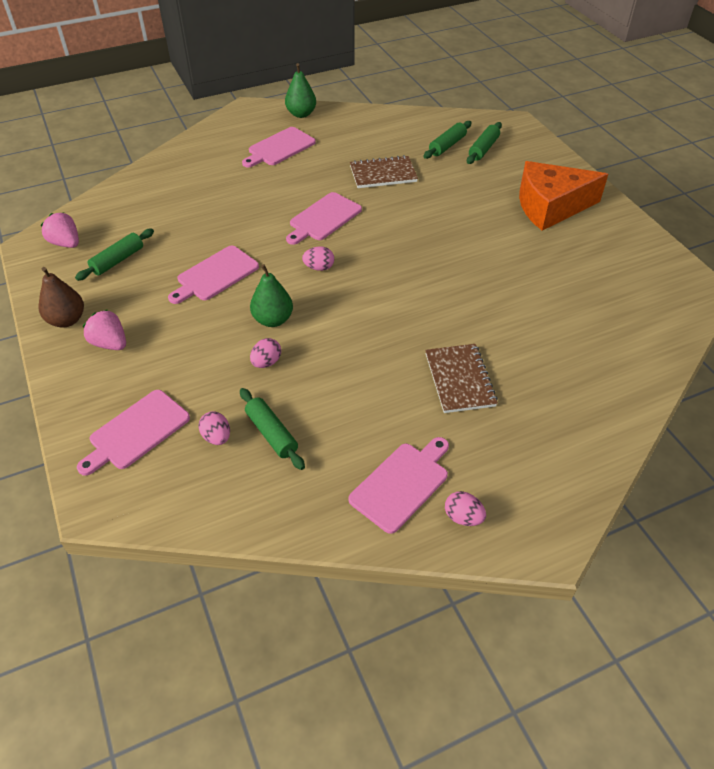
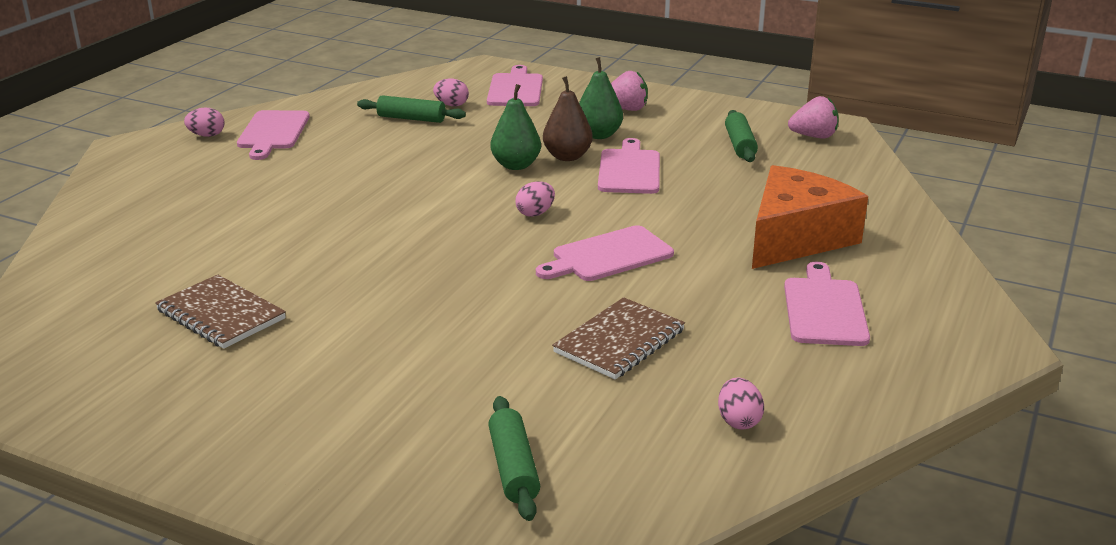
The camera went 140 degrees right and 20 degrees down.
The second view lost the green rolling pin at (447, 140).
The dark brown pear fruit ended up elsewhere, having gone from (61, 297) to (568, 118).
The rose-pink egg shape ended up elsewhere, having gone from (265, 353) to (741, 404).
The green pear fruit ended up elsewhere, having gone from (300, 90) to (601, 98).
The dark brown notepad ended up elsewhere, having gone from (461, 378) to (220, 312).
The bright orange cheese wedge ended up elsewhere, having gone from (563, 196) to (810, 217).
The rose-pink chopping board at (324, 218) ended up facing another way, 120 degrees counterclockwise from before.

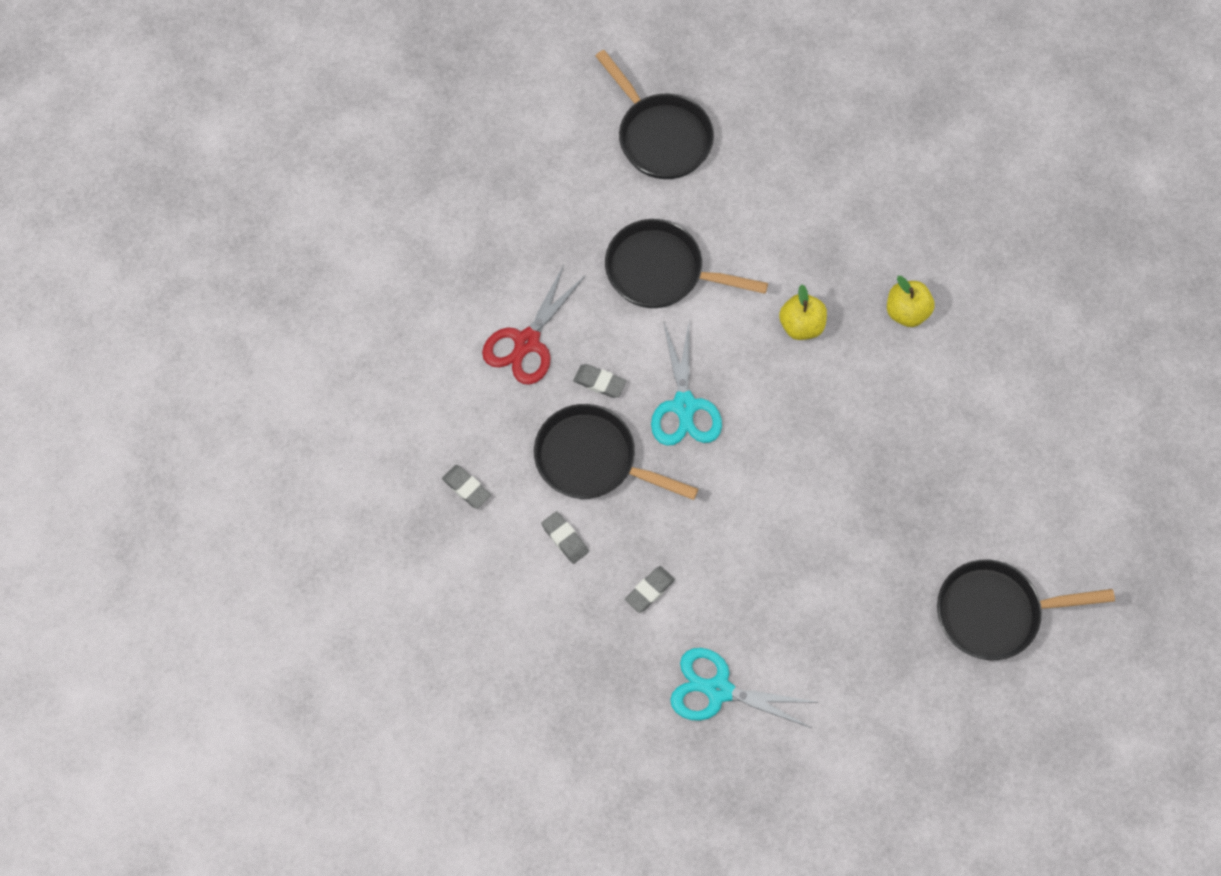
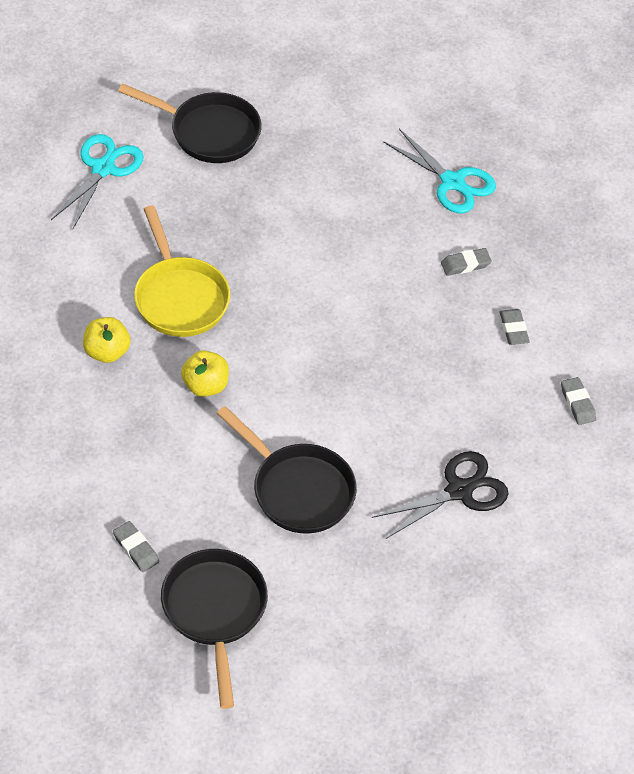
The camera went 155 degrees left and 15 degrees down.
The second view lost the black skillet at (616, 452).
The second view gained the golden skillet at (182, 271).
The grey eraser ended up elsewhere, having gone from (599, 381) to (136, 546).
The turquoise pair of scissors ended up elsewhere, having gone from (686, 384) to (97, 181).
What was the red pair of scissors at (534, 325) turned into the black pair of scissors at (440, 495).

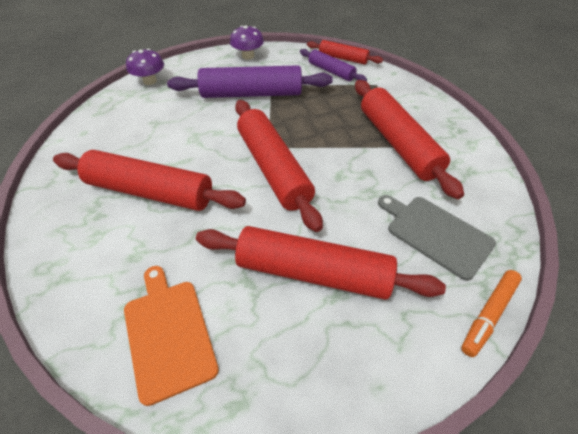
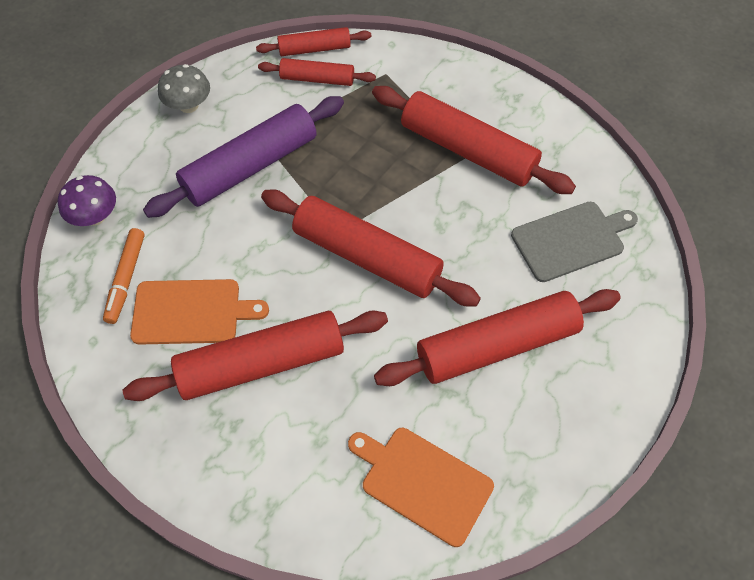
The camera went 35 degrees left and 10 degrees up.
The second view gained the bright orange chopping board at (199, 312).
The bright orange marker pen ended up elsewhere, having gone from (491, 313) to (124, 276).
What was the royal purple fungus at (247, 42) turned into the grey fungus at (184, 88).
What was the royal purple rolling pin at (333, 65) turned into the red rolling pin at (317, 72).
The grey chopping board at (437, 238) ended up facing another way, 150 degrees clockwise from before.

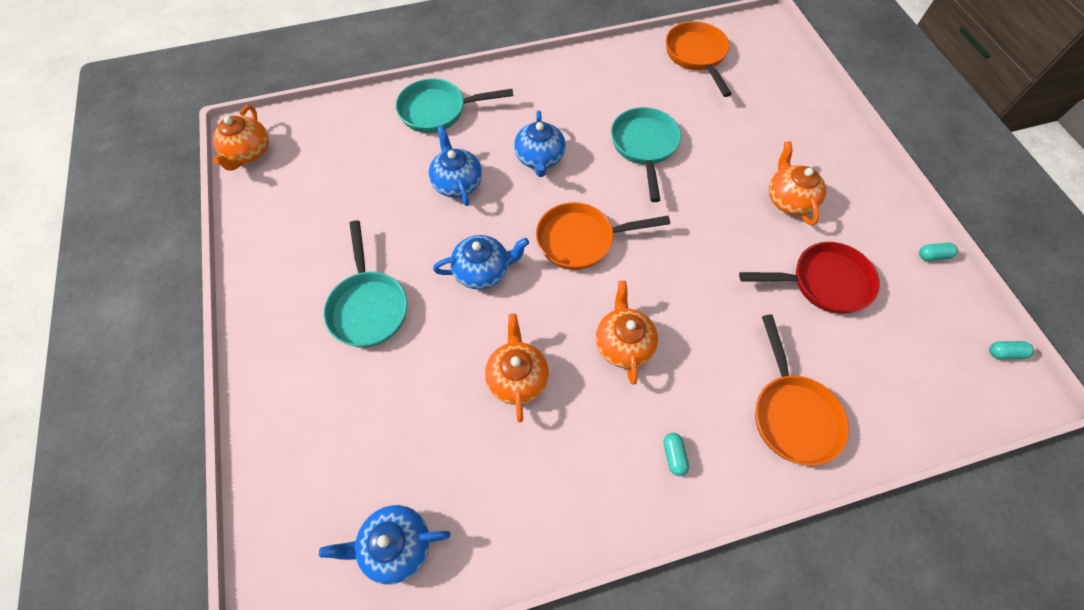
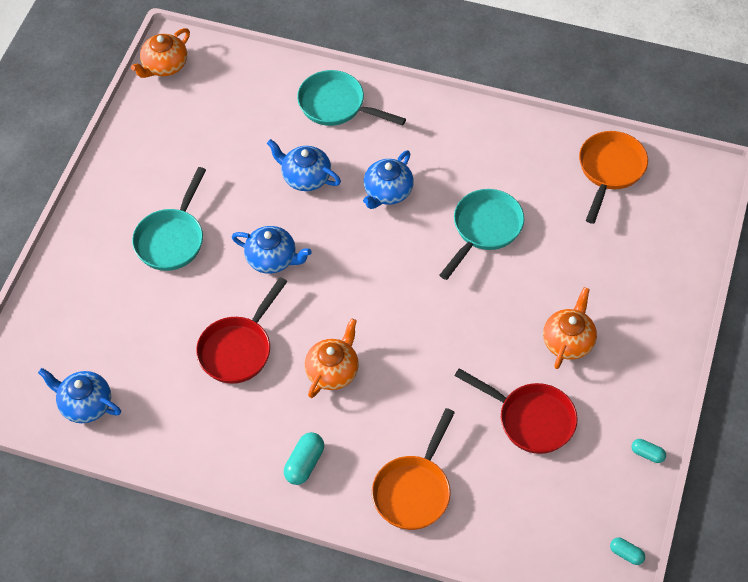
The camera went 35 degrees right and 5 degrees down.
The second view lost the bright orange skillet at (603, 236).
Where the bright orange tea pot stood at (517, 367), the red skillet came to stand at (241, 330).
The cobalt tea pot at (455, 166) ended up facing another way, 75 degrees counterclockwise from before.
The size of the turquoise pill shape at (676, 454) changed by a factor of 1.61.

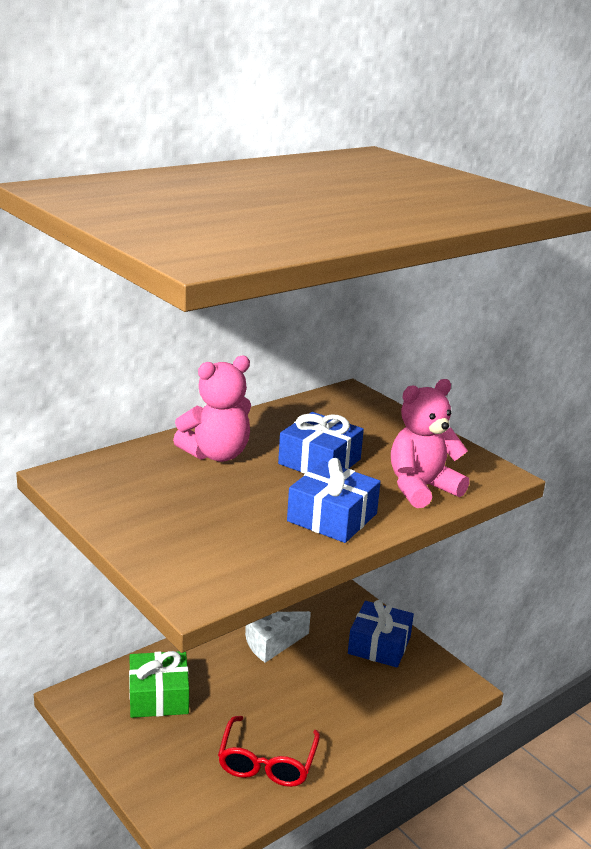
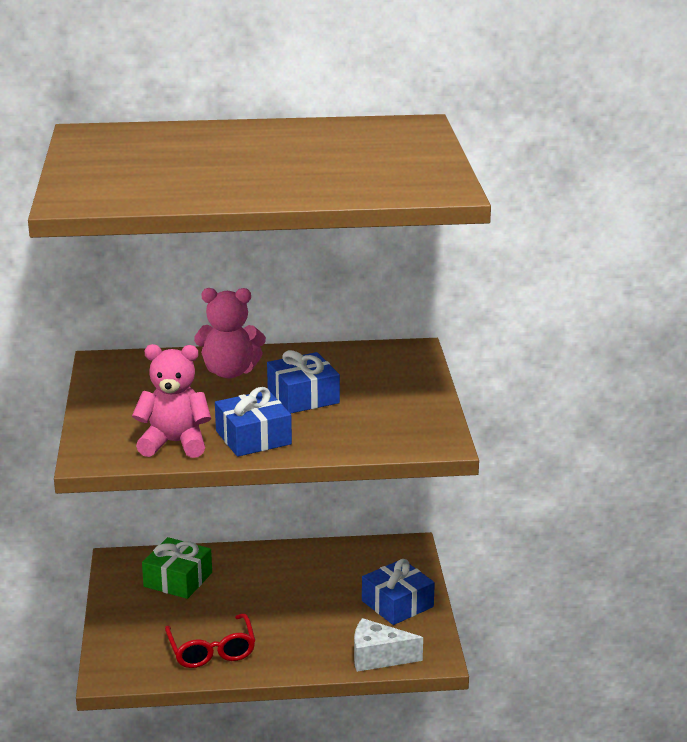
The camera went 35 degrees right and 0 degrees up.
The snow-white cheese wedge ended up elsewhere, having gone from (278, 637) to (388, 645).
The rose-pink teddy ended up elsewhere, having gone from (430, 443) to (171, 401).
The red glasses at (269, 751) ended up facing another way, 60 degrees counterclockwise from before.

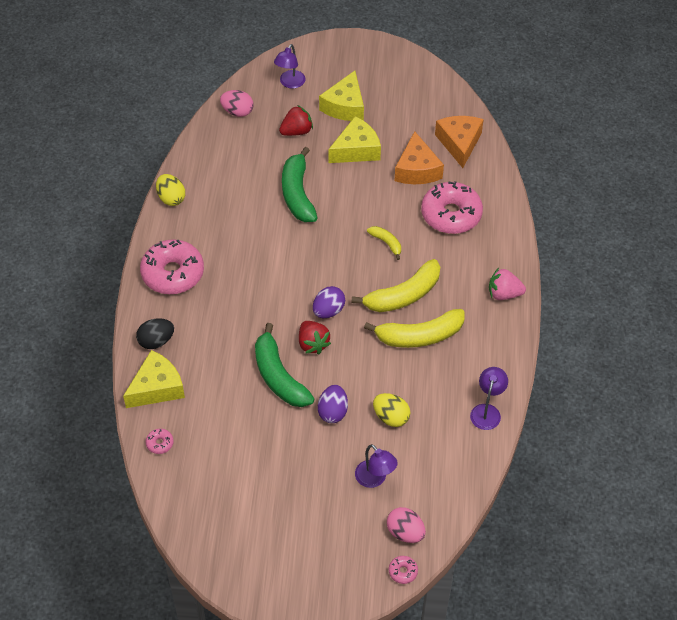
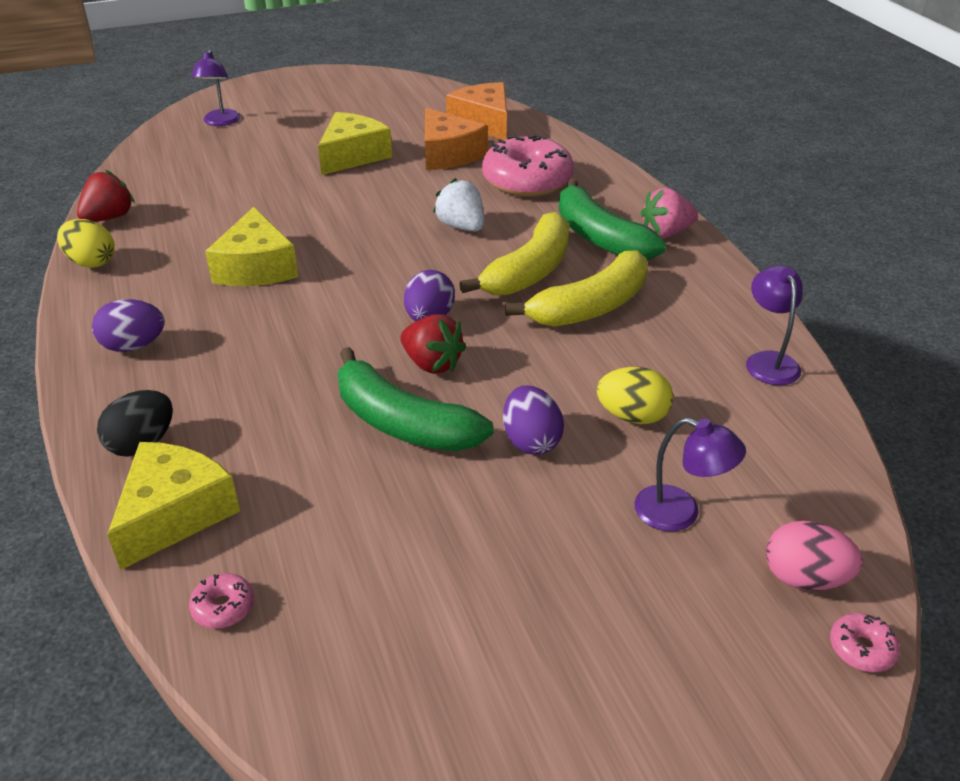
The camera went 25 degrees left and 15 degrees down.
The second view lost the rose-pink egg shape at (237, 103).
The red strawberry ended up elsewhere, having gone from (296, 120) to (106, 196).
The green banana ended up elsewhere, having gone from (300, 184) to (612, 219).
The golden cheese wedge ended up elsewhere, having gone from (341, 96) to (251, 246).
Where the rose-pink donut stood at (172, 266), the royal purple egg shape came to stand at (128, 325).
Where the golden banana stood at (384, 243), the snow-white strawberry came to stand at (458, 204).

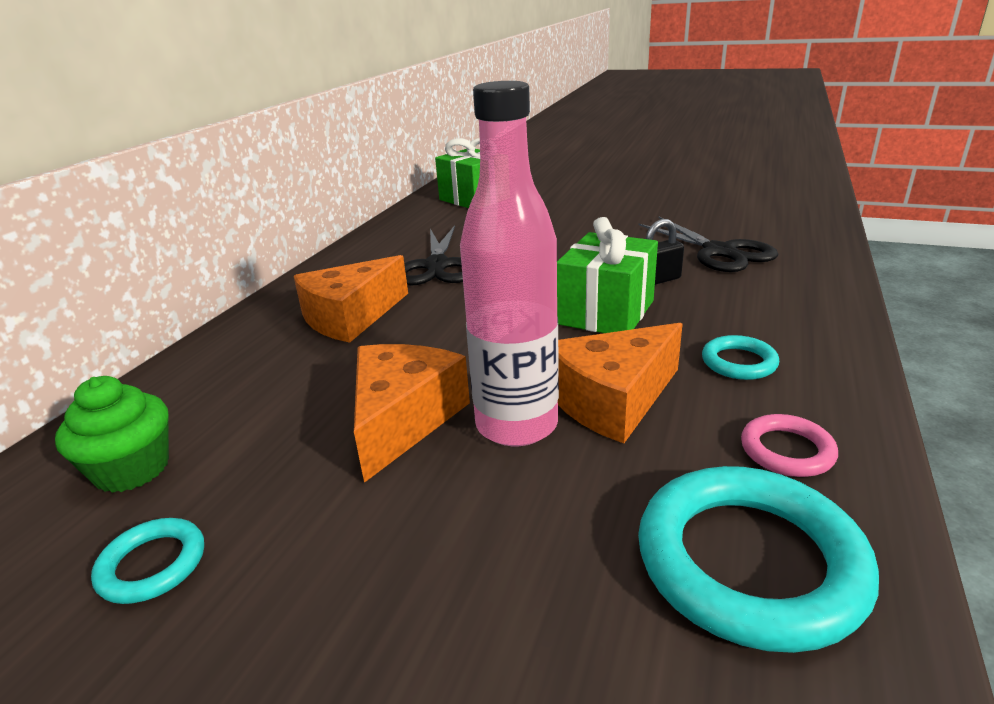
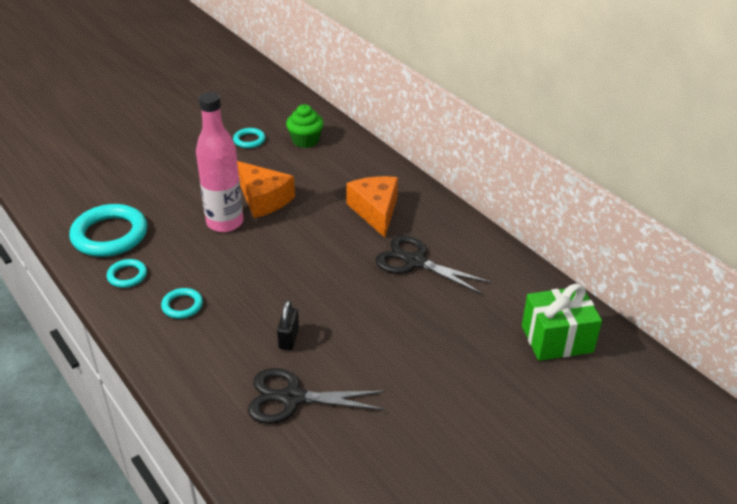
The camera went 120 degrees right and 10 degrees up.
The second view lost the green gift at (607, 275).
The second view lost the bright orange cheese wedge at (620, 383).
What was the rose-pink torus at (789, 445) turned into the turquoise torus at (127, 273).

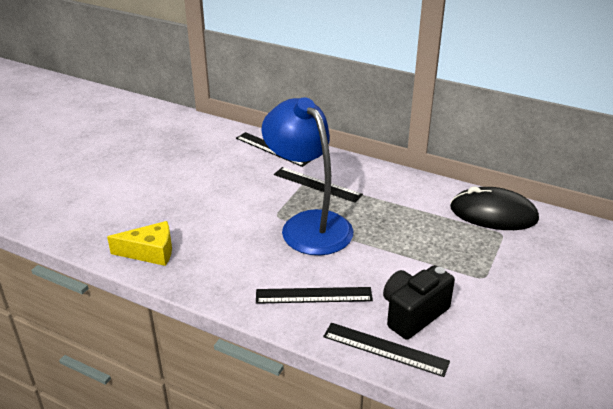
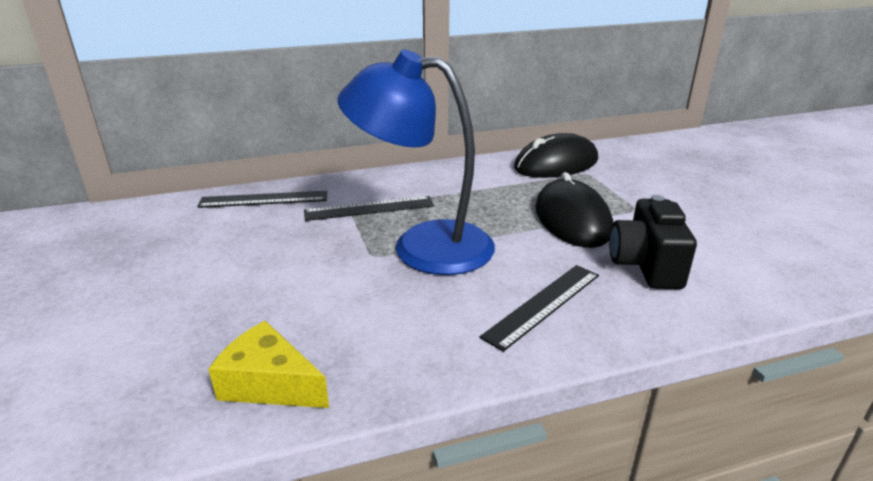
The camera went 45 degrees left and 5 degrees down.
The second view lost the black measuring stick at (386, 350).
The second view gained the black PC mouse at (574, 210).
The golden cheese wedge at (139, 243) ended up facing another way, 105 degrees counterclockwise from before.

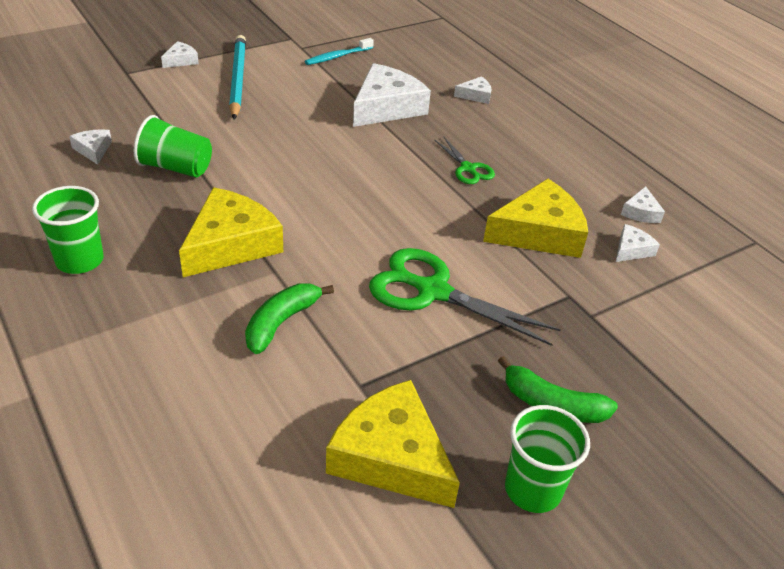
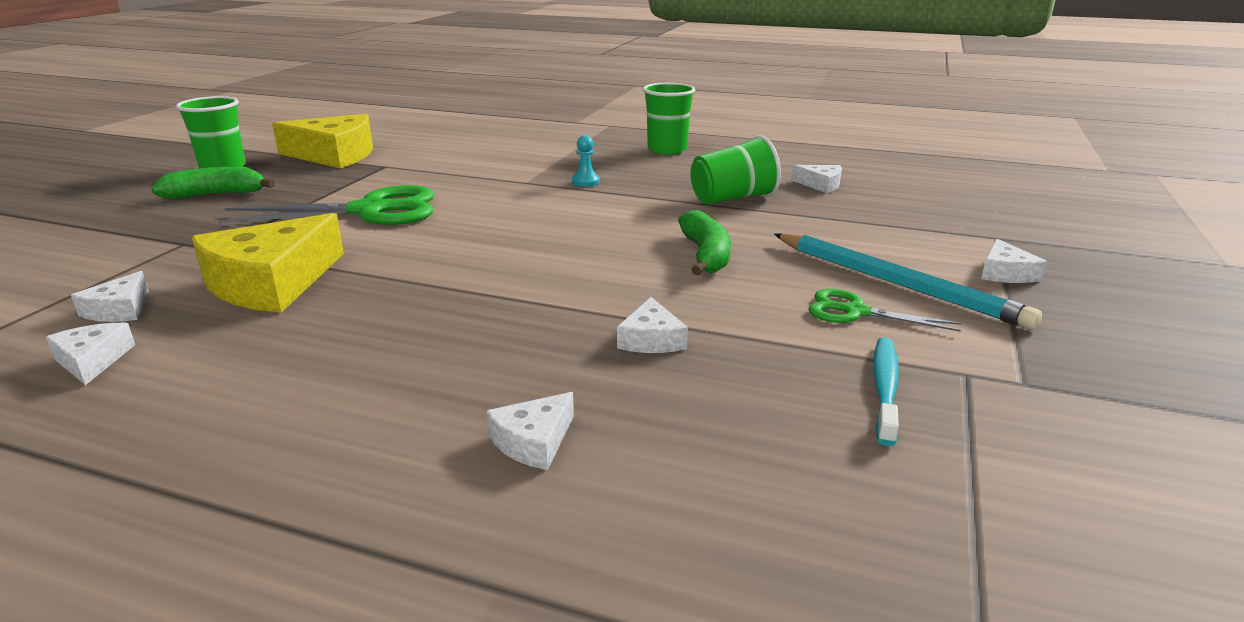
The camera went 145 degrees right and 15 degrees down.
The green banana ended up elsewhere, having gone from (289, 318) to (704, 242).
The green pair of scissors ended up elsewhere, having gone from (464, 160) to (884, 310).
Where the golden cheese wedge stood at (231, 232), the turquoise chess pawn came to stand at (586, 161).
The size of the snow-white cheese wedge at (392, 95) changed by a factor of 0.46.

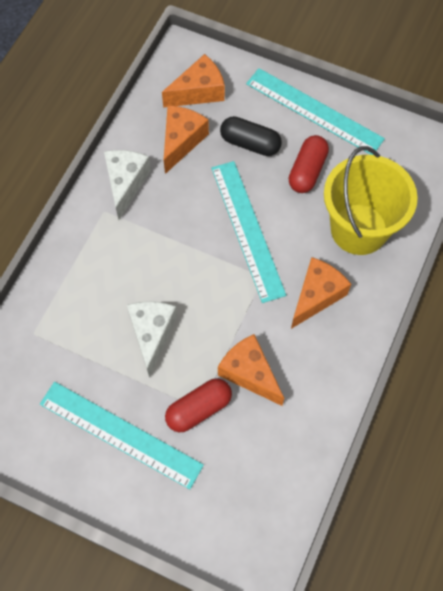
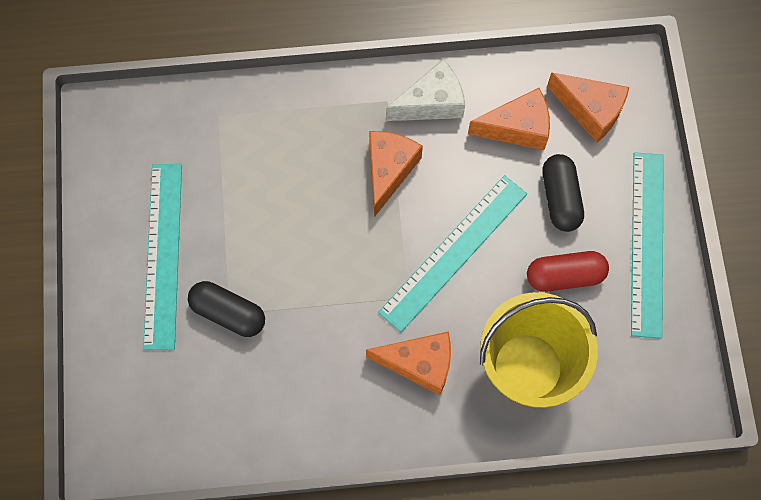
The camera went 60 degrees right and 5 degrees up.
The second view lost the snow-white cheese wedge at (152, 339).
The bright orange cheese wedge ended up elsewhere, having gone from (251, 370) to (396, 174).
What was the red pill shape at (198, 405) turned into the black pill shape at (226, 309).

